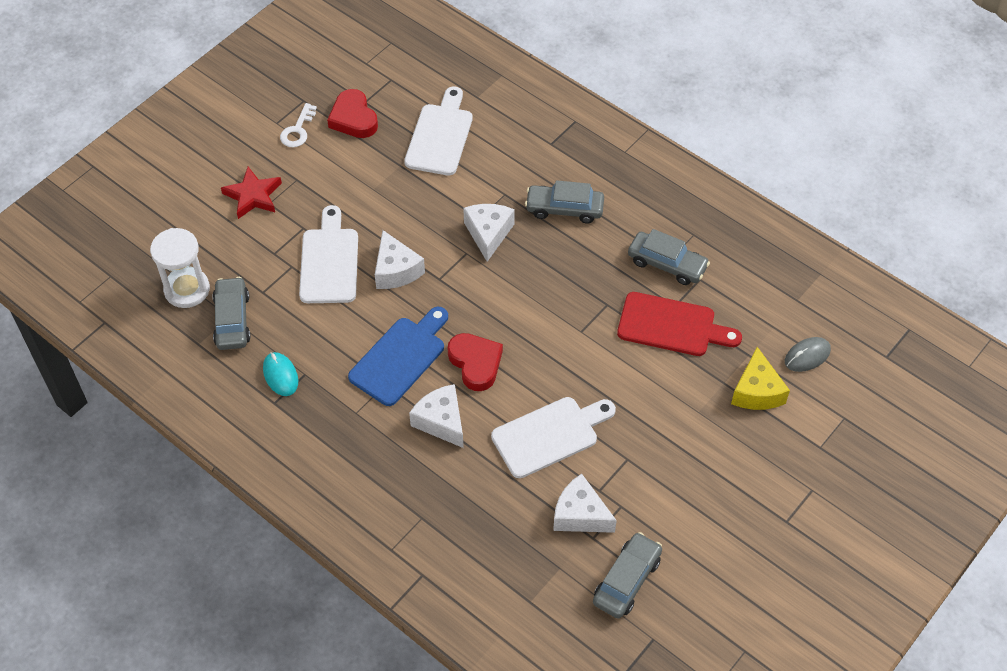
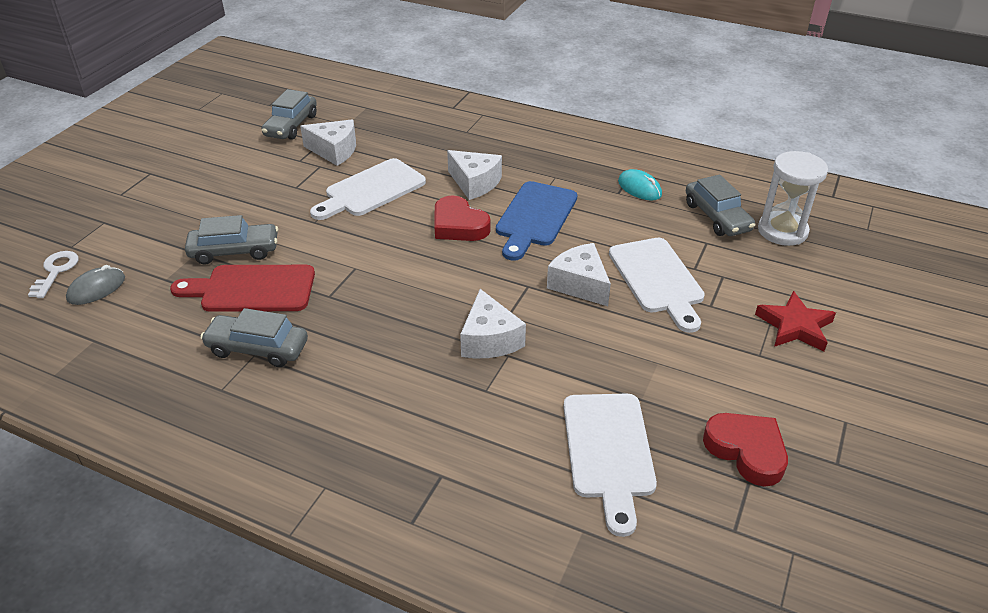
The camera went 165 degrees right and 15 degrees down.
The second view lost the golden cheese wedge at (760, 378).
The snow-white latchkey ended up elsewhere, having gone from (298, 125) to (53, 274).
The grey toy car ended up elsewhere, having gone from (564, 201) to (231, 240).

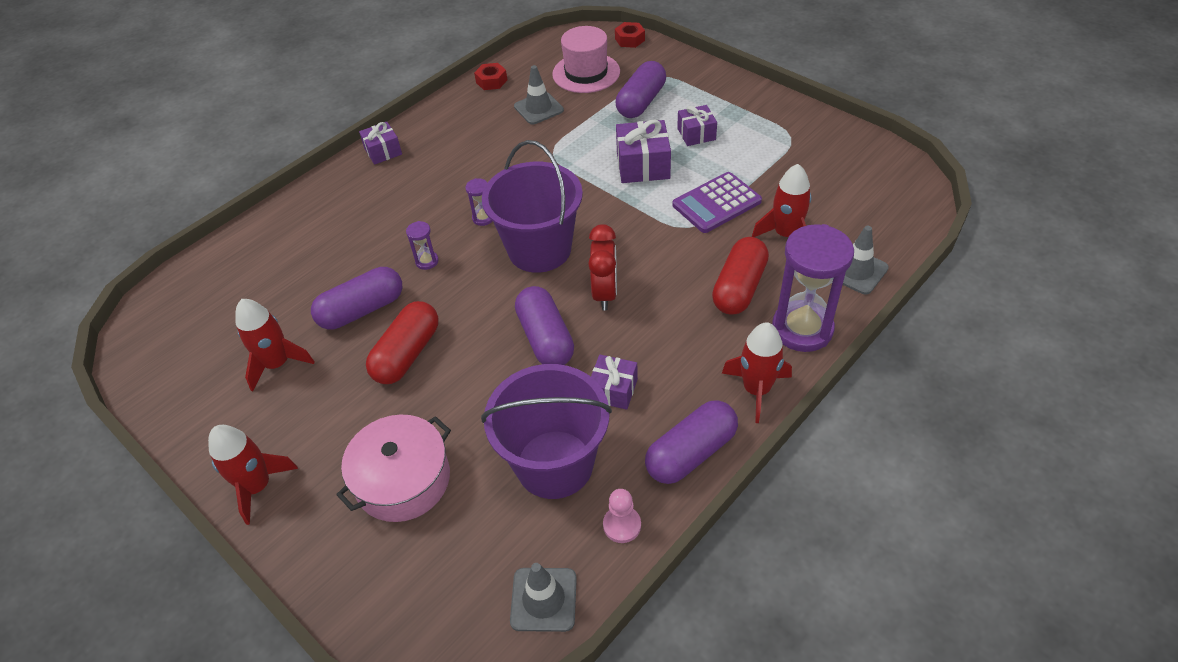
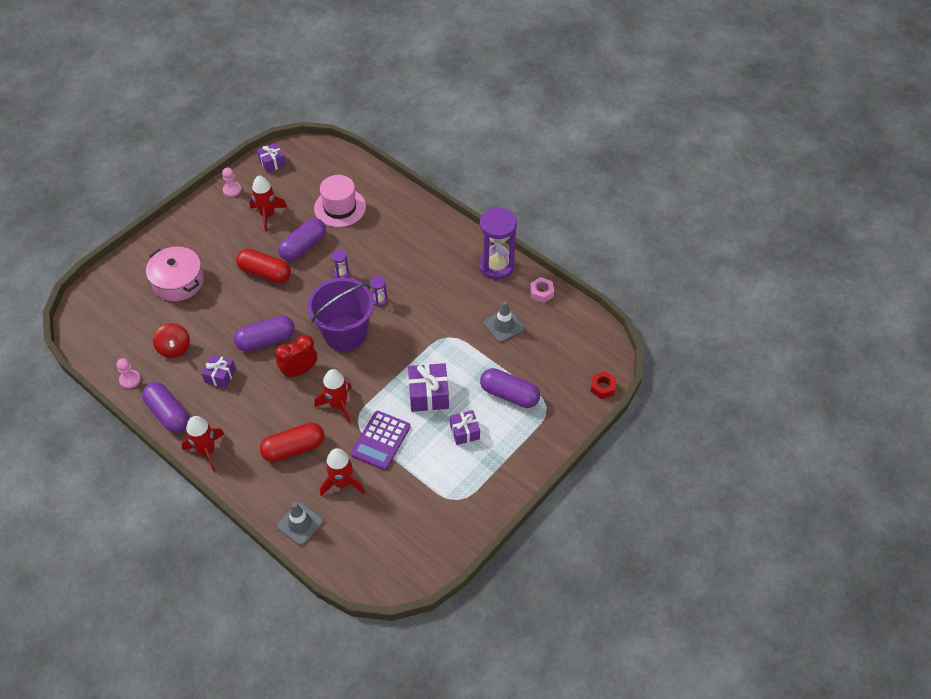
The camera went 85 degrees right and 5 degrees up.
The second view lost the grey road cone at (543, 597).
The second view gained the rose-pink chess pawn at (231, 182).
The red toy rocket ended up elsewhere, having gone from (253, 475) to (333, 396).
The royal purple gift ended up elsewhere, having gone from (380, 143) to (271, 158).
The rose-pink top hat ended up elsewhere, having gone from (586, 59) to (340, 201).
The royal purple hourglass ended up elsewhere, having gone from (813, 288) to (498, 243).
Where the royal purple pail stood at (546, 431), the red whirligig came to stand at (171, 340).
What was the red hex nut at (490, 76) turned into the rose-pink hex nut at (542, 290).
The royal purple pill shape at (356, 298) ended up facing another way, 75 degrees clockwise from before.
The red bedside clock at (602, 267) ended up facing another way, 150 degrees clockwise from before.
The royal purple calculator at (717, 202) ended up facing another way, 120 degrees counterclockwise from before.
The red pill shape at (740, 276) ended up facing another way, 45 degrees counterclockwise from before.

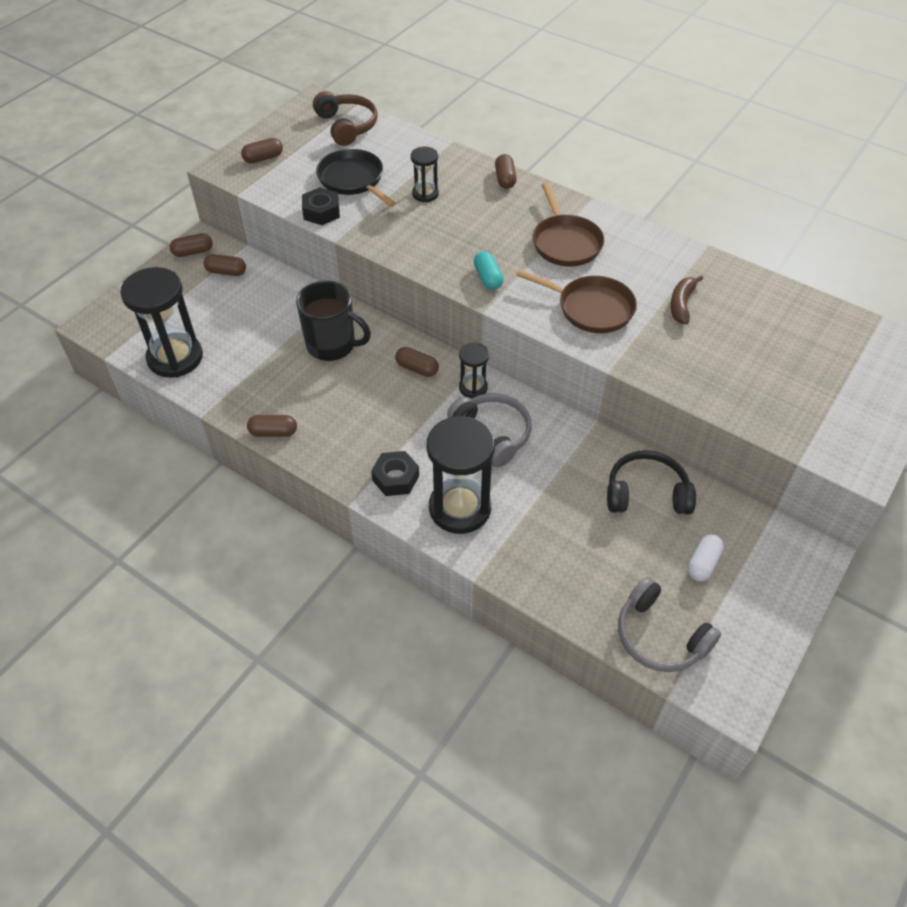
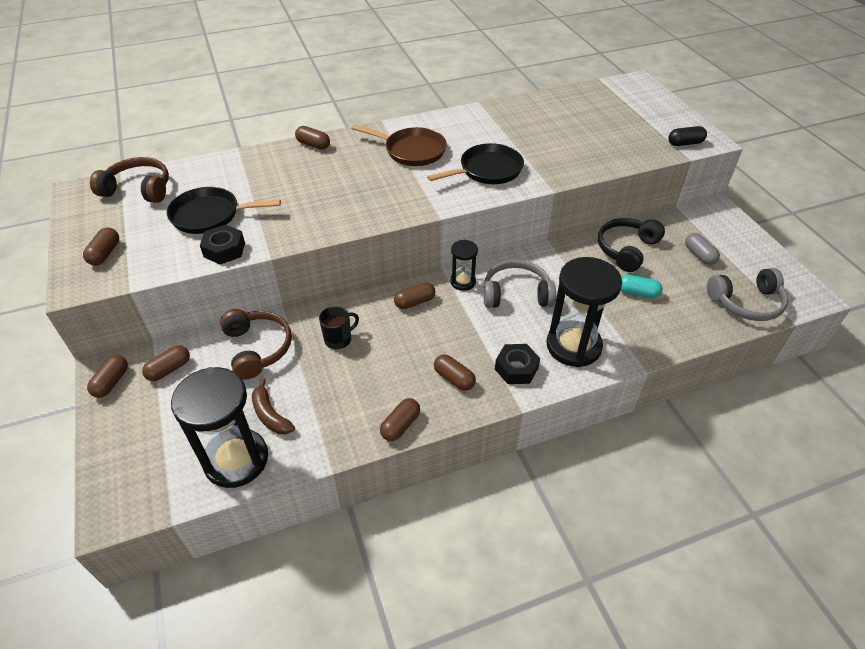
The camera went 55 degrees left and 5 degrees down.
The second view lost the black hourglass at (425, 174).
The second view gained the dark brown headphones at (256, 344).
The second view gained the dark brown pill shape at (455, 372).
The second view gained the black pill shape at (687, 136).
The turquoise pill shape ended up elsewhere, having gone from (489, 270) to (641, 286).
The dark brown banana ended up elsewhere, having gone from (686, 299) to (273, 406).
What was the dark brown skillet at (577, 301) turned into the black skillet at (475, 163).
What was the snow-white pill shape at (705, 558) turned into the grey pill shape at (702, 249).
The size of the black tea mug at (333, 321) changed by a factor of 0.55.

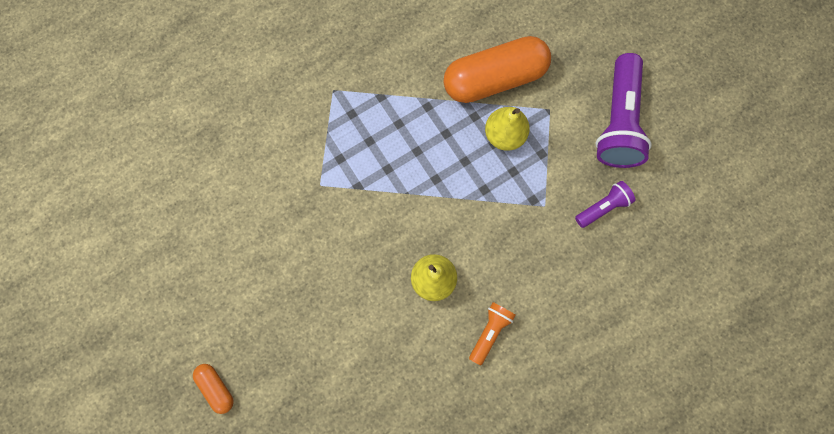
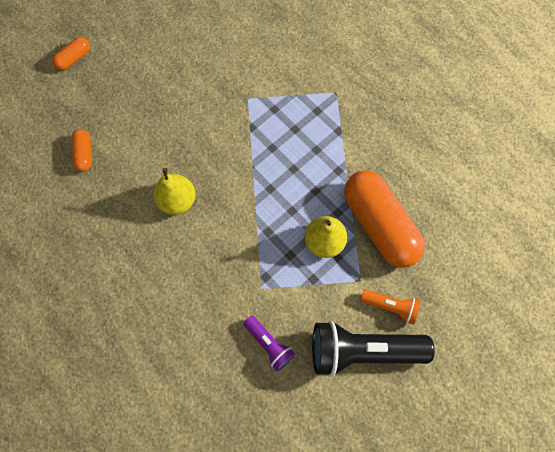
The camera went 80 degrees right and 5 degrees down.
The second view gained the bright orange pill shape at (81, 150).
The bright orange pocket torch ended up elsewhere, having gone from (492, 334) to (390, 307).
What was the royal purple pocket torch at (624, 110) turned into the black pocket torch at (373, 349).

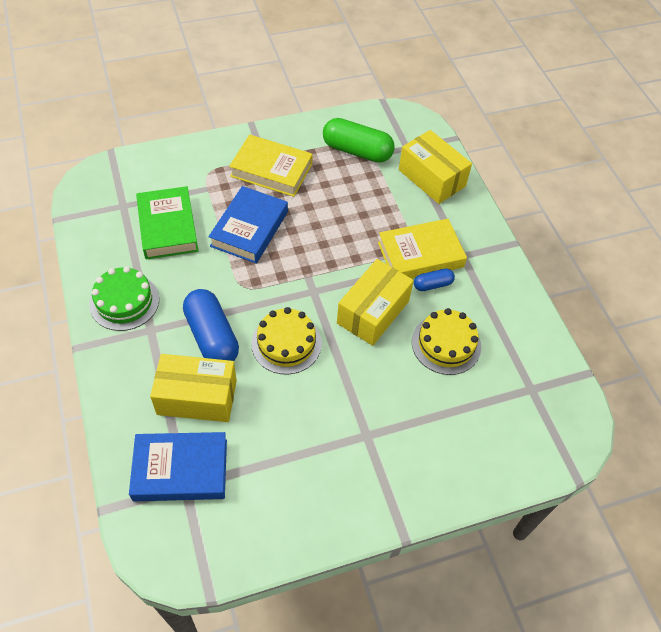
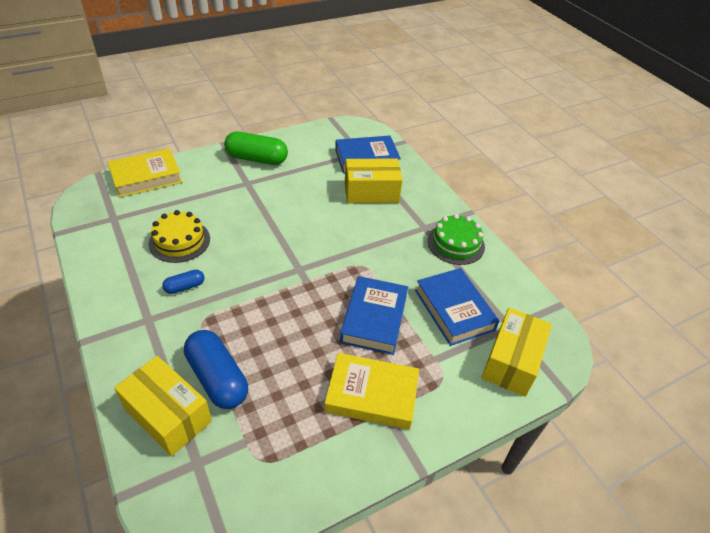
The camera went 170 degrees right and 10 degrees down.
The second view lost the golden gateau at (286, 341).
The cobalt pill shape ended up elsewhere, having gone from (211, 325) to (216, 369).
The green pill shape ended up elsewhere, having gone from (359, 140) to (256, 148).
The golden package ended up elsewhere, having gone from (375, 302) to (516, 352).
The golden hardback ended up elsewhere, having gone from (422, 249) to (145, 173).
What was the green hardback at (167, 223) turned into the cobalt hardback at (457, 307).

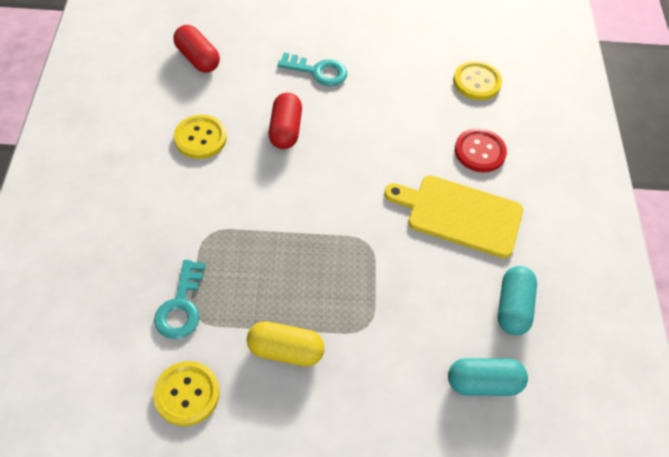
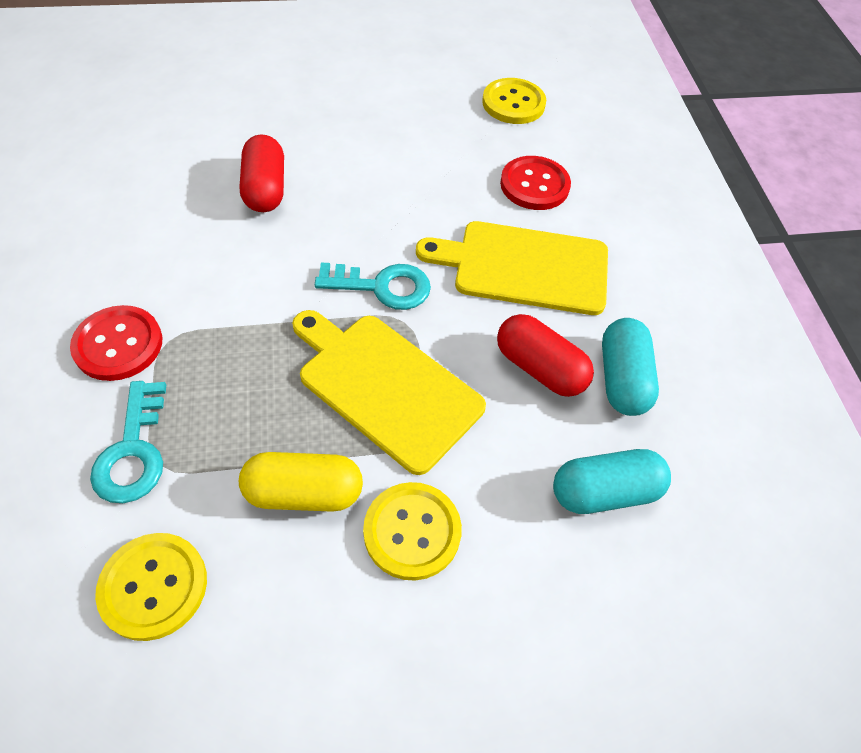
The camera went 10 degrees left and 0 degrees up.
The second view gained the red sewing button at (116, 343).
The second view gained the golden chopping board at (389, 392).
The red pill shape ended up elsewhere, having gone from (196, 49) to (545, 355).
The golden sewing button ended up elsewhere, having gone from (200, 137) to (412, 531).
The turquoise latchkey ended up elsewhere, having gone from (312, 69) to (373, 286).

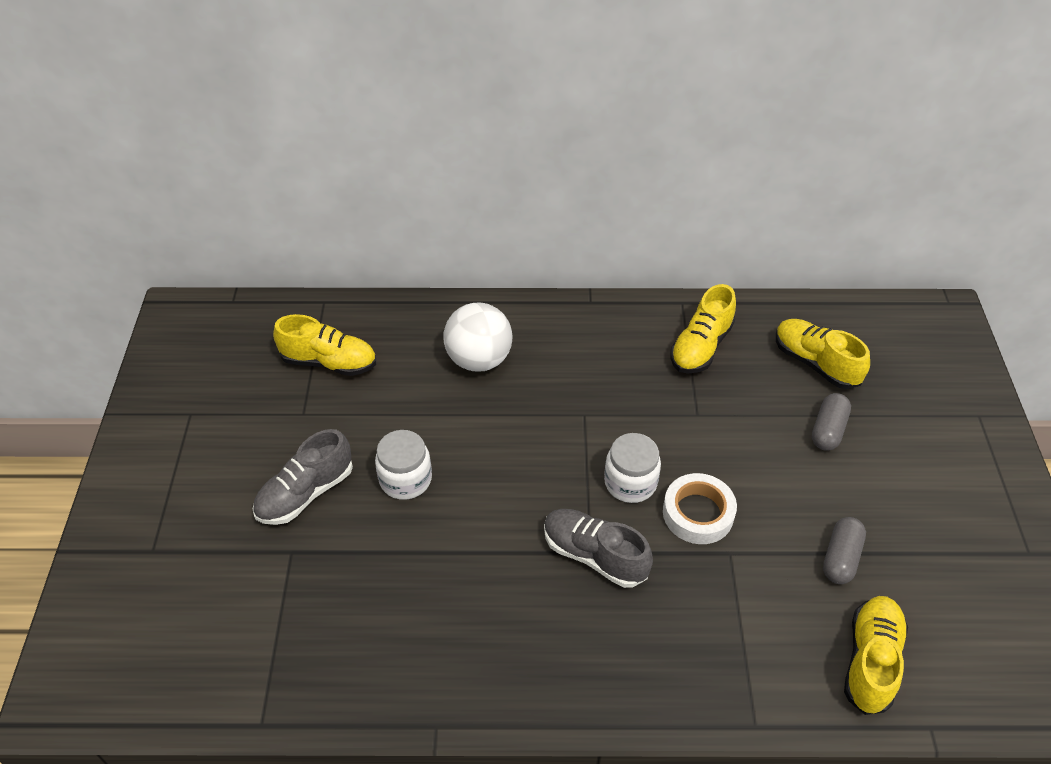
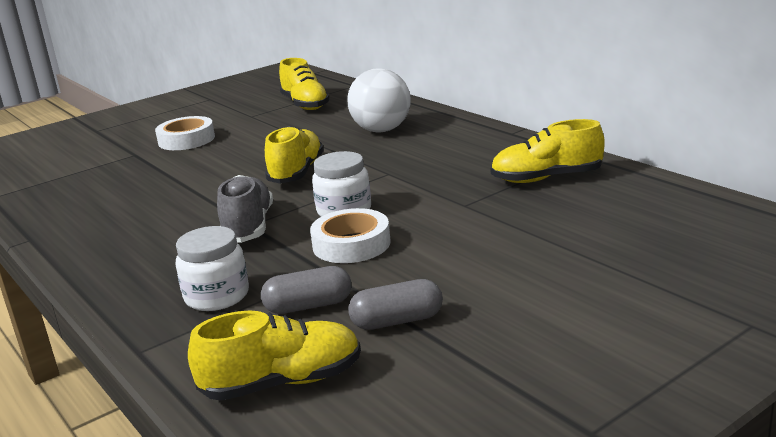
The camera went 55 degrees right and 25 degrees down.
The snow-white jam jar ended up elsewhere, having gone from (403, 465) to (212, 268).
The golden lace-up shoe ended up elsewhere, having gone from (823, 354) to (294, 155).
The grey pill shape ended up elsewhere, having gone from (831, 422) to (306, 290).
Where the grey lace-up shoe stood at (302, 477), the snow-white tape came to stand at (185, 133).

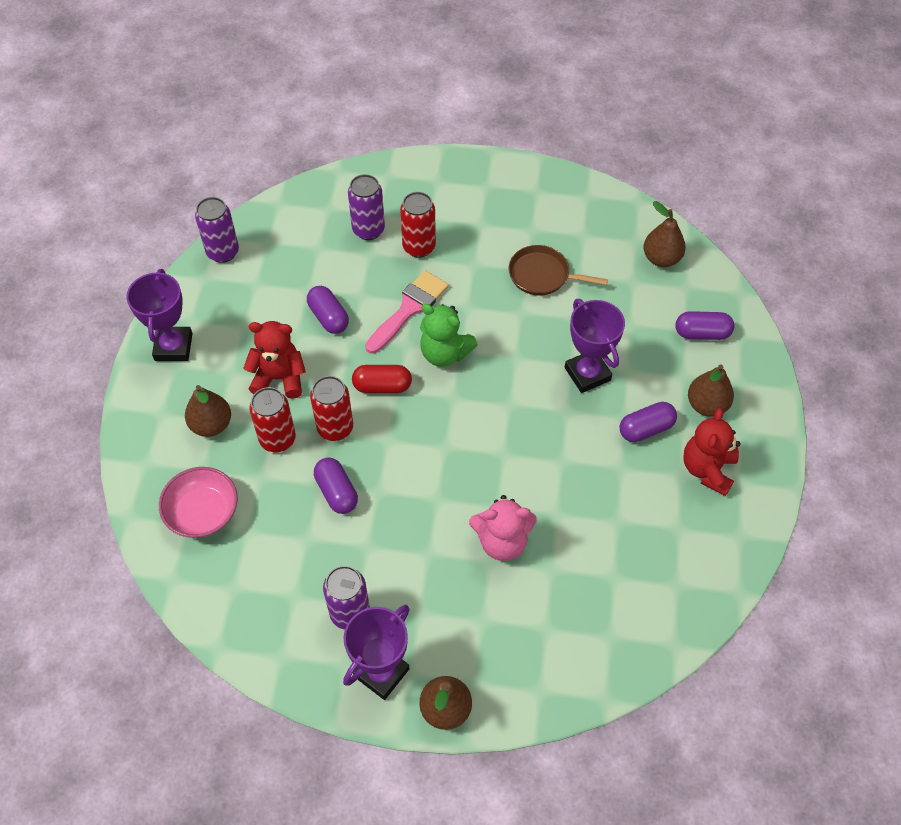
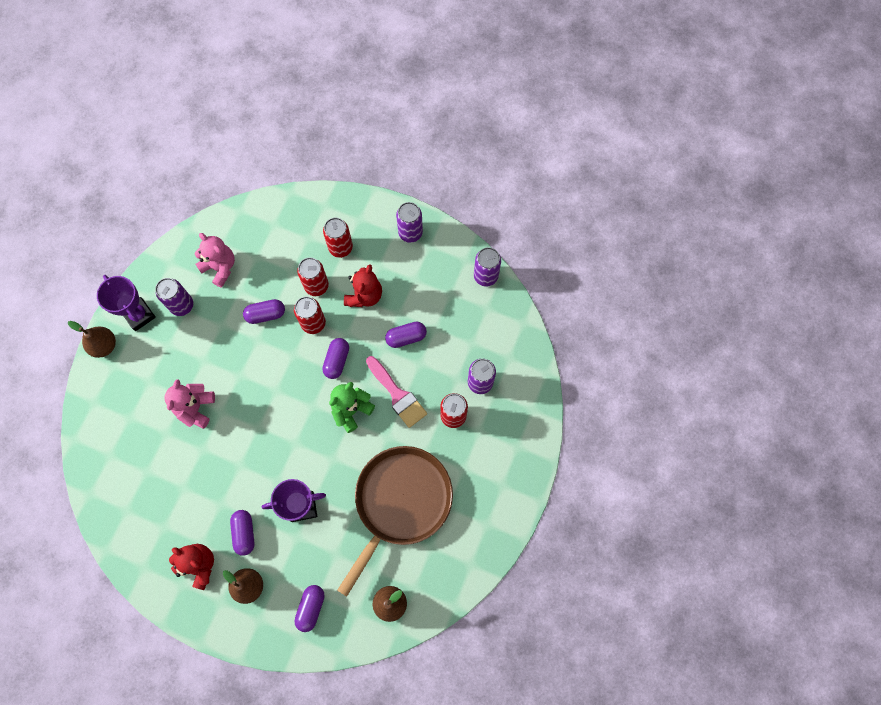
The camera went 105 degrees right and 15 degrees up.
The second view lost the rose-pink serving bowl at (198, 502).
The second view gained the rose-pink teddy at (215, 260).
Where the royal purple prize cup stood at (159, 315), the royal purple tin came to stand at (409, 222).
Where the dark brown pear fruit stood at (208, 411), the red tin came to stand at (338, 238).
What was the red pill shape at (382, 379) turned into the royal purple pill shape at (335, 358).
The size of the dark brown skillet at (558, 270) changed by a factor of 2.01.

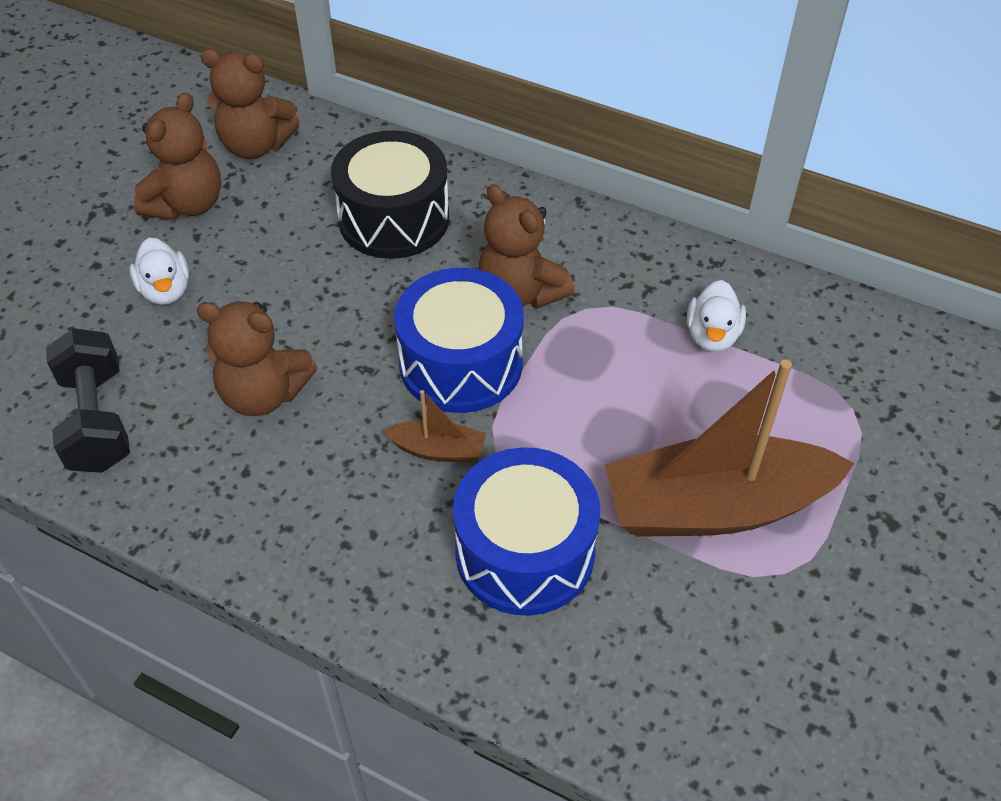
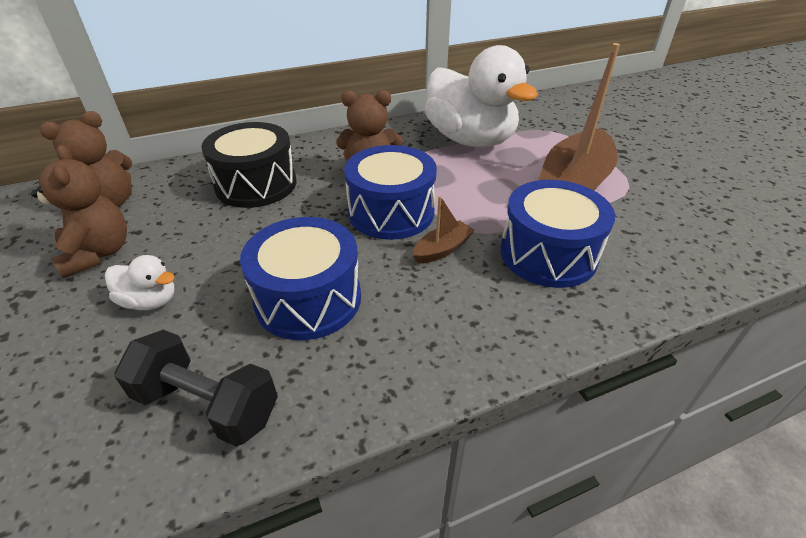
The camera went 50 degrees left and 10 degrees down.
Where the dark brown teddy stood at (256, 358), the cobalt toy drum came to stand at (300, 278).
The size of the snow-white rubber duck at (716, 316) changed by a factor of 2.39.

